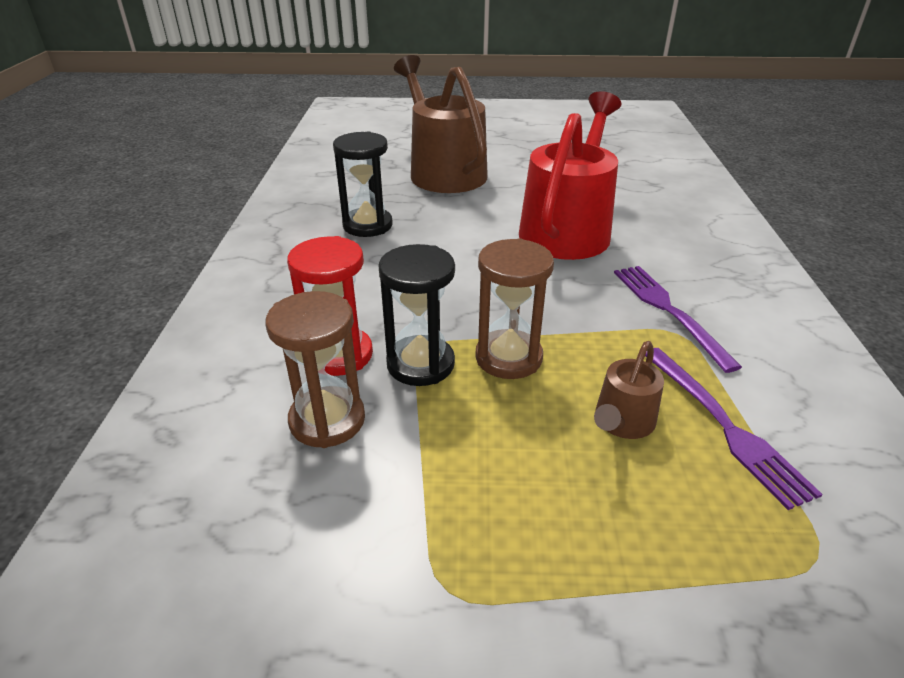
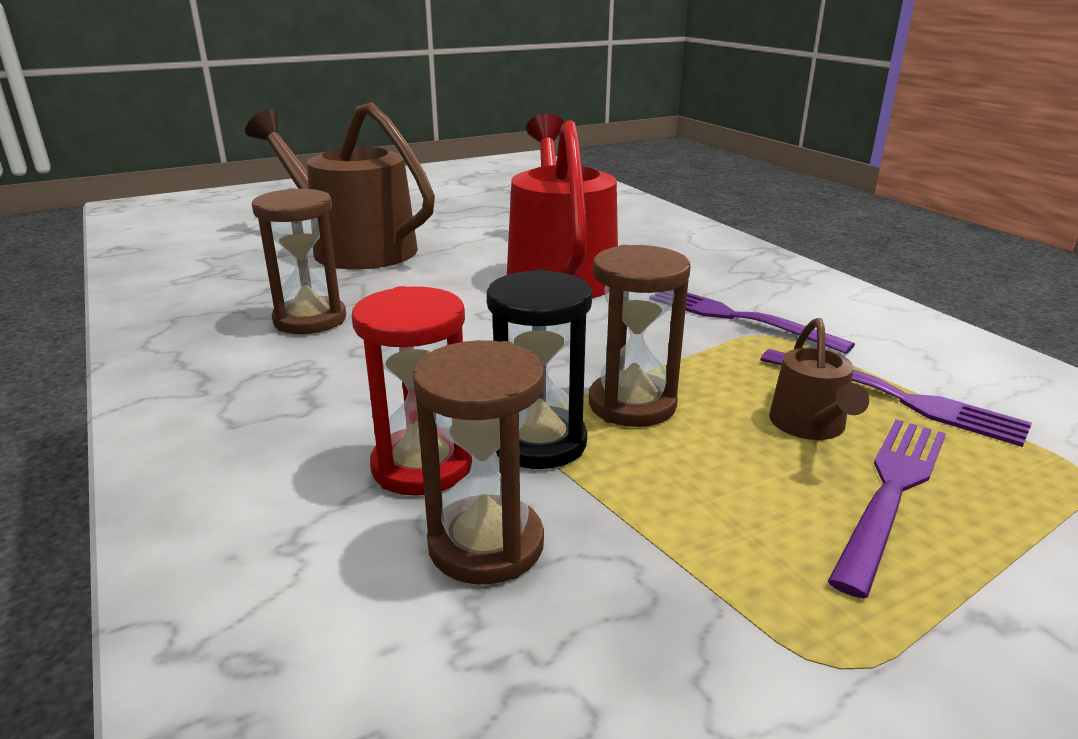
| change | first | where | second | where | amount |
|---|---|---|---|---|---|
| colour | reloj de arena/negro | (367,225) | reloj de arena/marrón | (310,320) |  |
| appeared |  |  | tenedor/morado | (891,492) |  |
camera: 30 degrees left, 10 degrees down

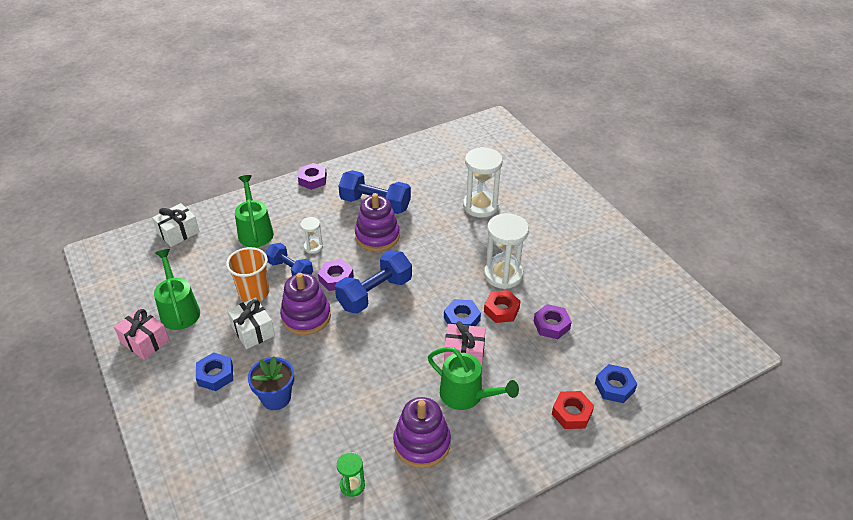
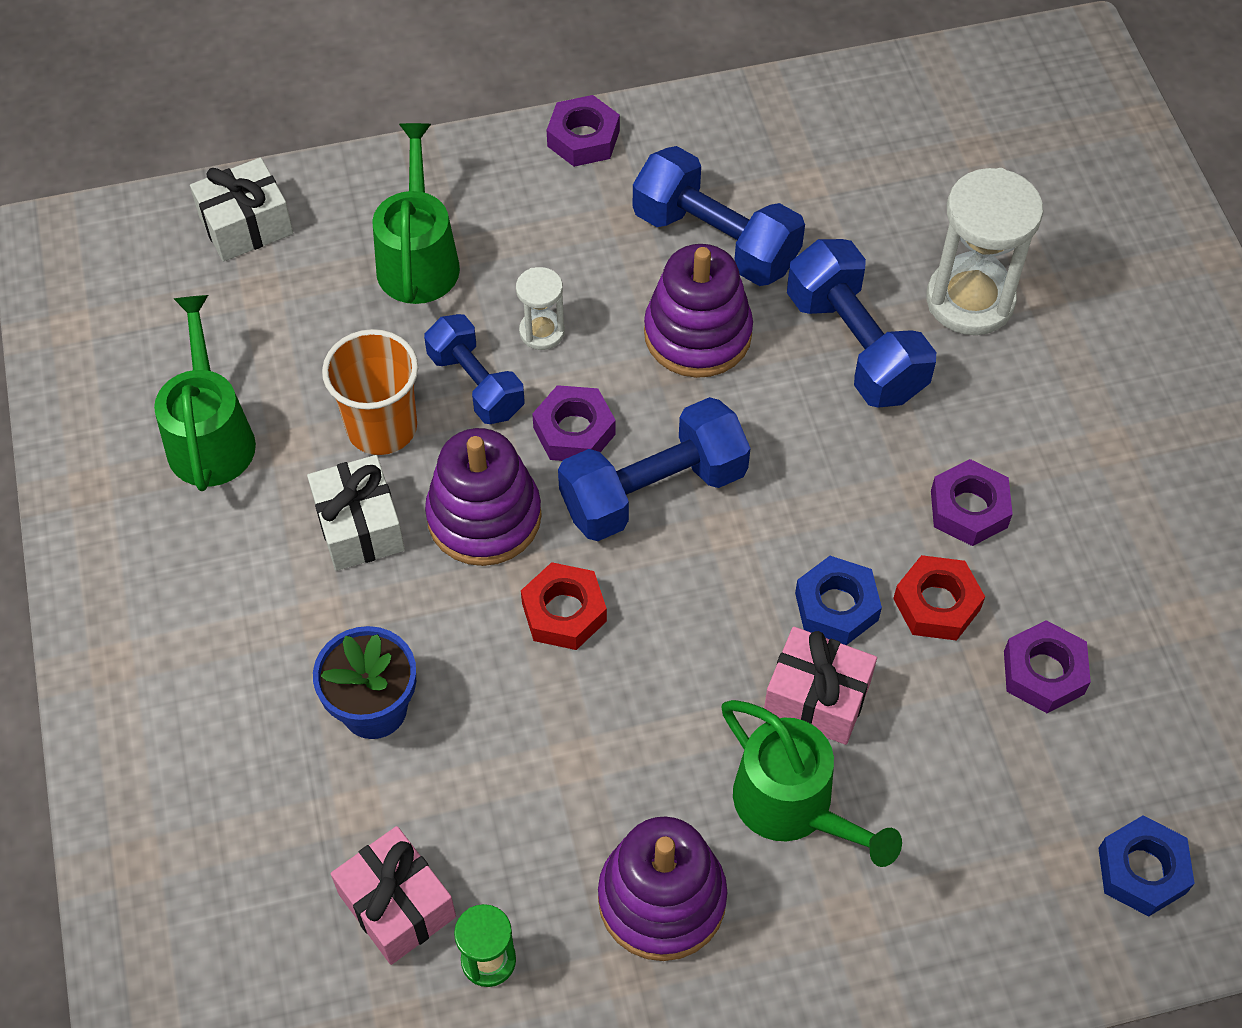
| change | first | where | second | where | amount |
|---|---|---|---|---|---|
| exchanged | reloj de arena/blanco | (503,275) | tuerca/morado | (969,509) |  |
| relocated | regalo/rosa | (145,341) |  | (397,905) |  |
| missing | tuerca/azul | (215,375) |  |  |  |
| relocated | tuerca/rojo | (571,413) |  | (564,612) |  |
| appeared |  |  | mancuerna/azul | (855,346) |  |
camera: 15 degrees right, 15 degrees up

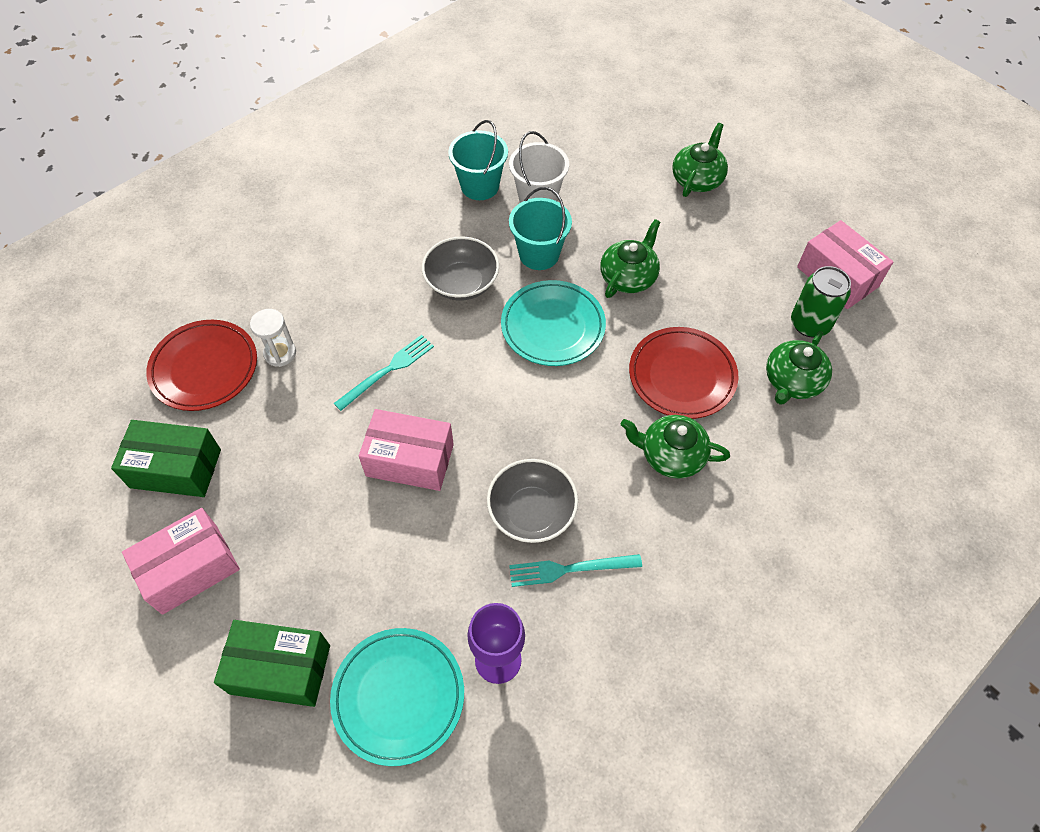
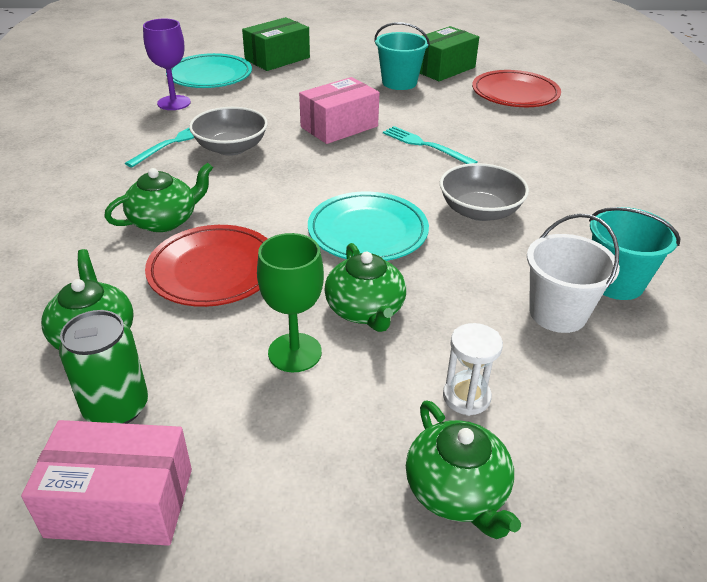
| change | first | where | second | where | amount |
|---|---|---|---|---|---|
| relocated | balde/turquesa | (539,254) |  | (399,82) |  |
| relocated | reloj de arena/blanco | (280,353) |  | (466,397) |  |
| spun | tenedor/turquesa | (387,371) |  | (426,146) | 135 degrees clockwise |
| missing | caja/rosa | (190,569) |  |  |  |
| appeared |  |  | copa/verde | (295,352) |  |
camera: 130 degrees right, 20 degrees down

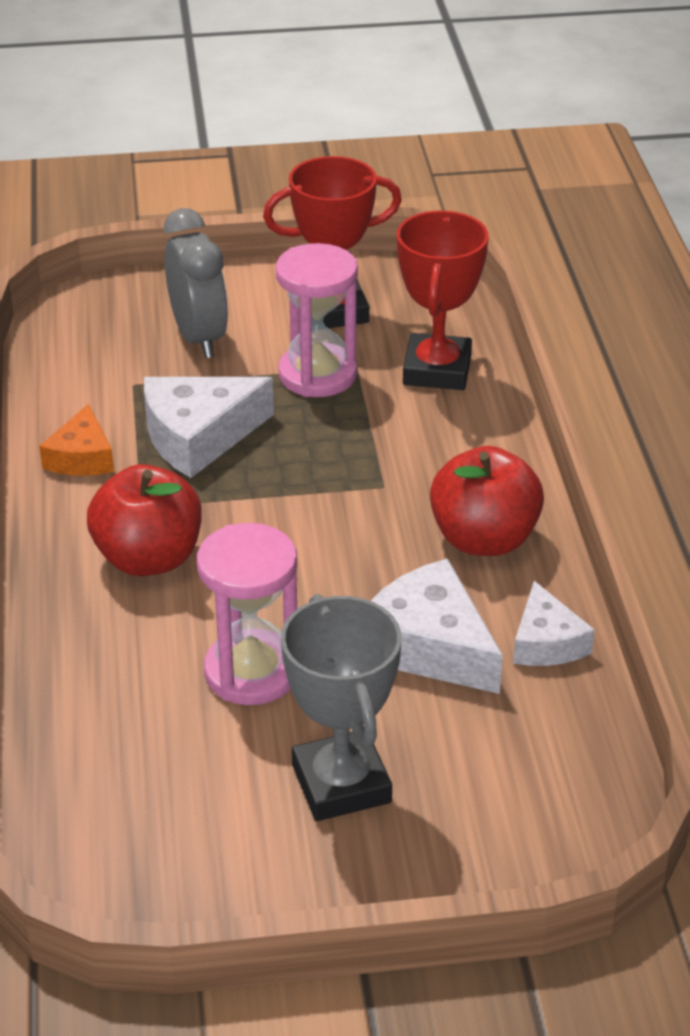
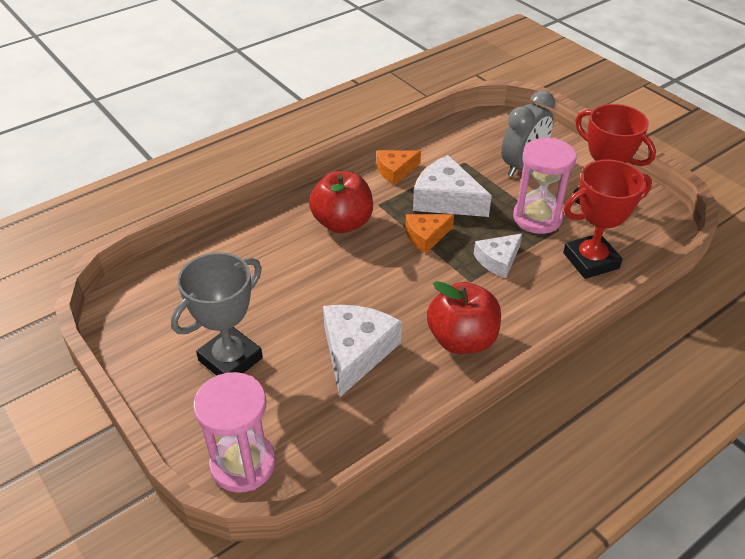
| change | first | where | second | where | amount |
|---|---|---|---|---|---|
| relocated | reloj de arena/rosa | (252,672) |  | (243,464) |  |
| relocated | queso/blanco | (546,642) |  | (498,260) |  |
| appeared |  |  | queso/naranja | (426,236) |  |
camera: 60 degrees right, 5 degrees up

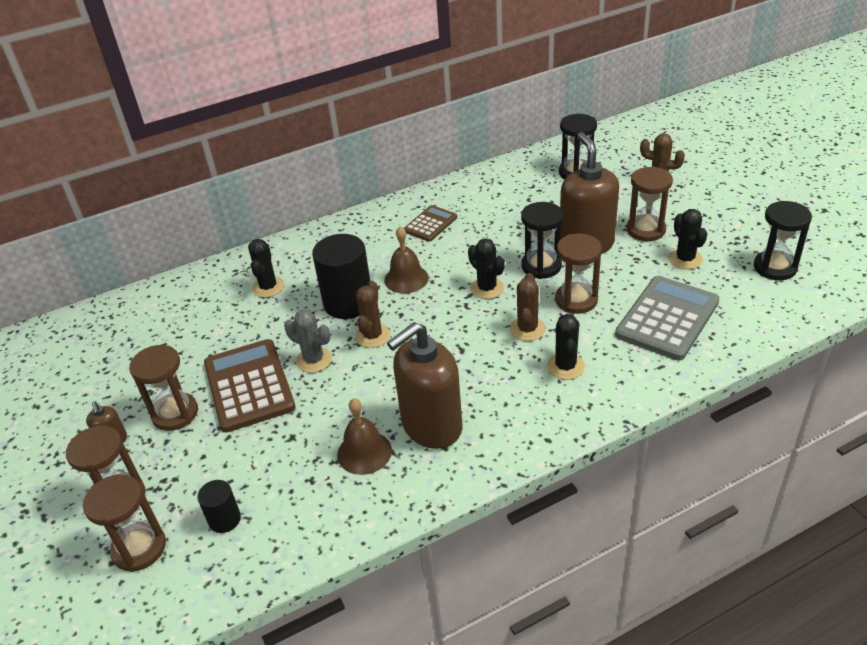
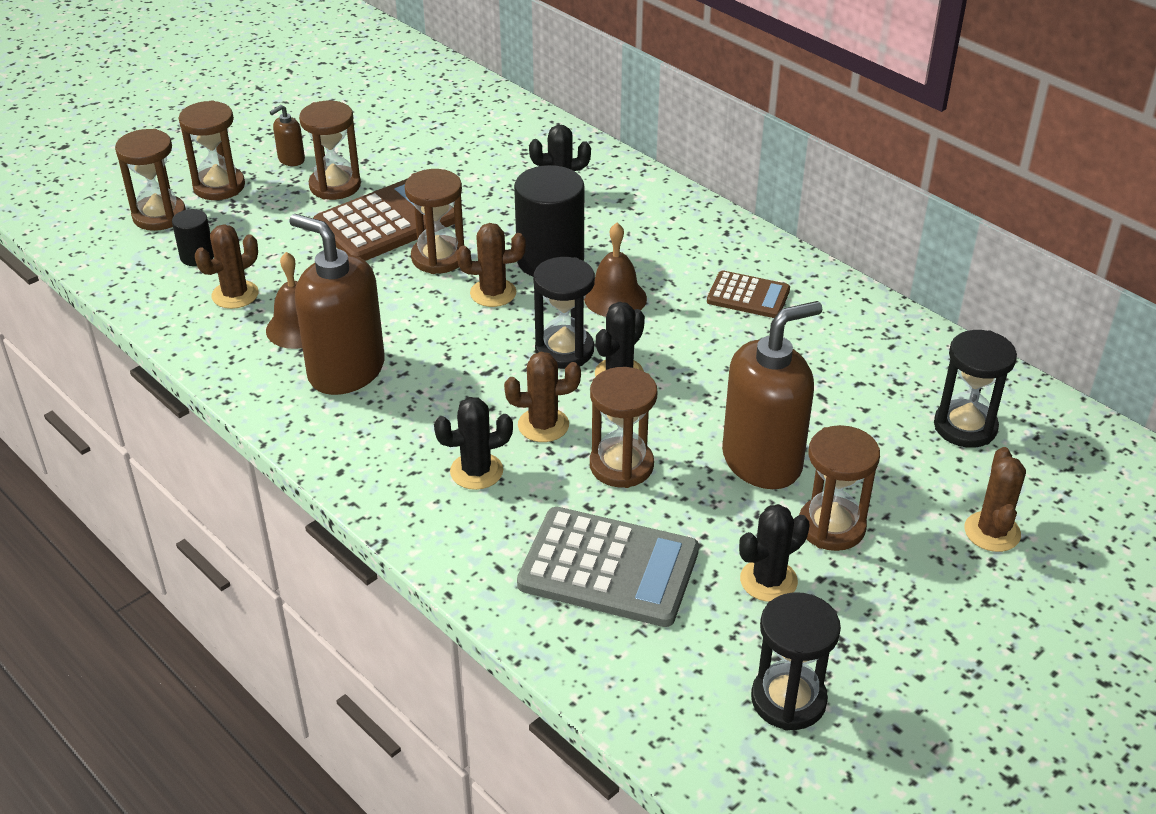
| change | first | where | second | where | amount |
|---|---|---|---|---|---|
| relocated | reloj de arena/negro | (541,266) |  | (564,350) |  |
| exchanged | cactus/gris | (314,360) | reloj de arena/marrón | (438,258) |  |
| appeared |  |  | cactus/marrón | (235,295) |  |
camera: 70 degrees right, 0 degrees up

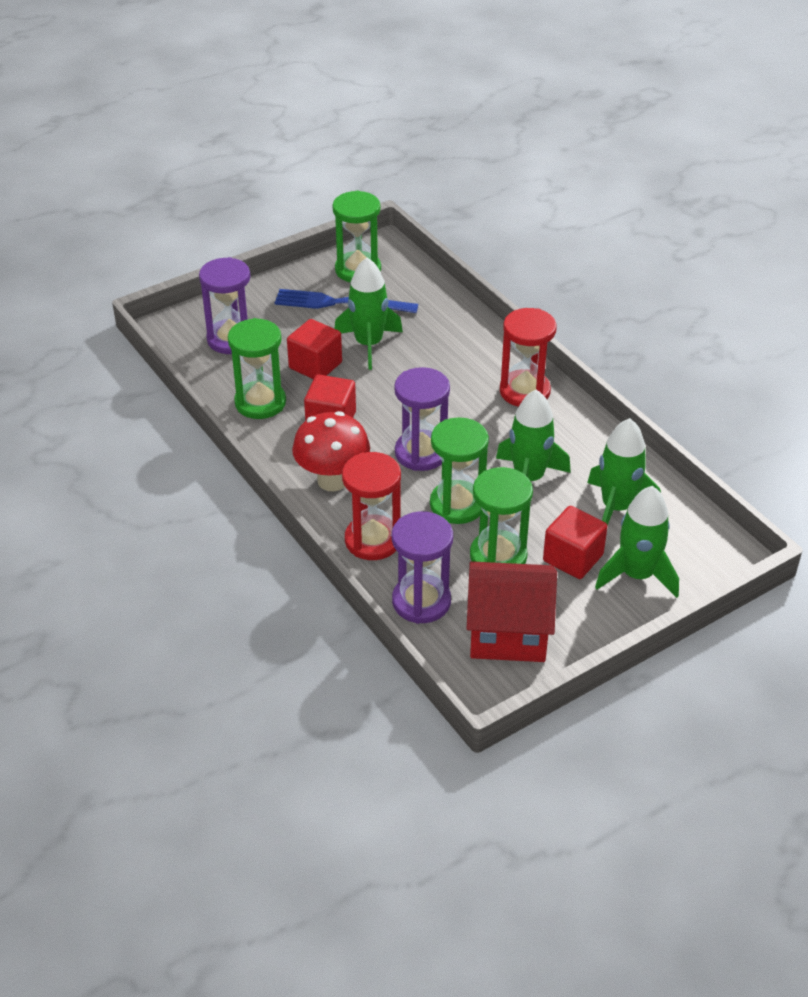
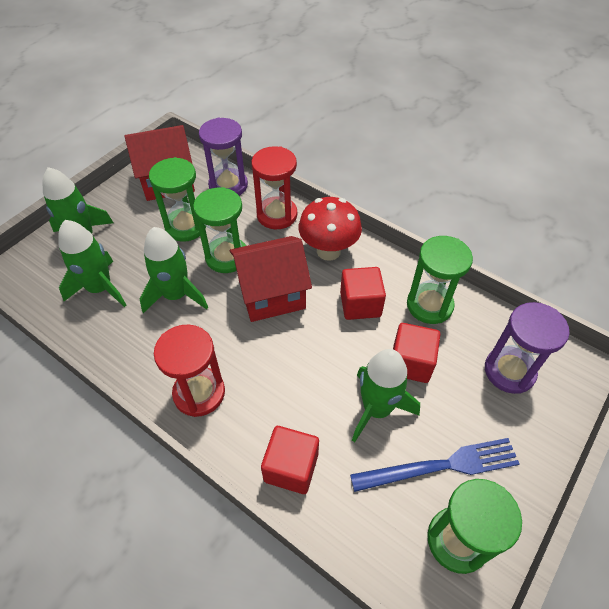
| change | first | where | second | where | amount |
|---|---|---|---|---|---|
| exchanged | reloj de arena/morado | (421,453) | casa/rojo | (271,294) |  |
| relocated | cubo/rojo | (573,558) |  | (291,467) |  |
camera: 160 degrees right, 10 degrees up

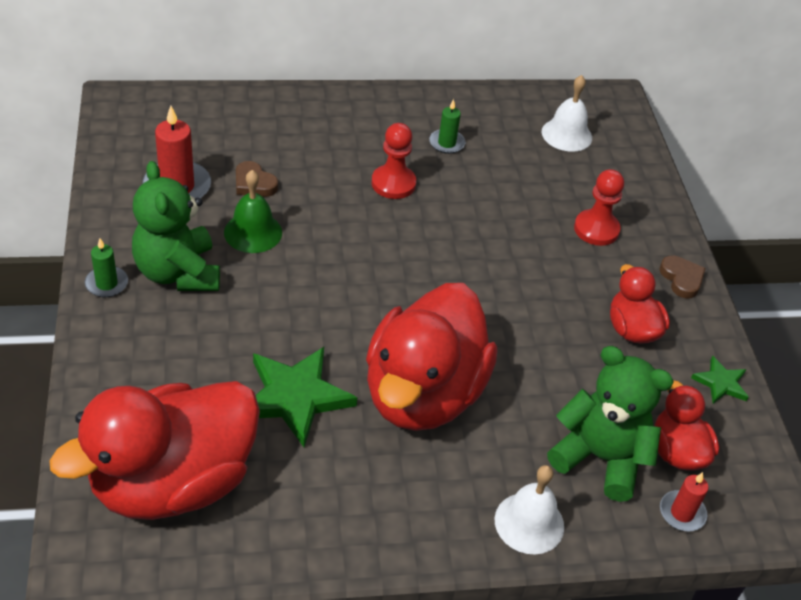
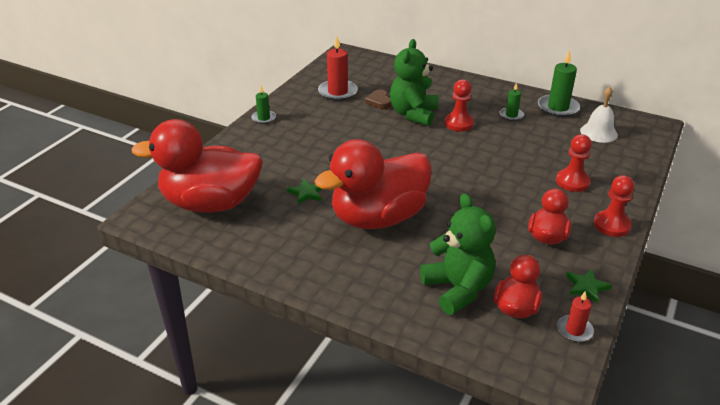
| change | first | where | second | where | amount |
|---|---|---|---|---|---|
| relocated | osito/verde | (178,273) |  | (413,114) |  |
| missing | campana/verde | (253,232) |  |  |  |
| exchanged | corazón/marrón | (681,279) | peón/rojo | (611,225) |  |
| size | estrella/verde | (295,397) |  | (307,193) | x0.51 |
| missing | campana/blanco | (529,523) |  |  |  |
| relocated | vela/rojo | (682,513) |  | (574,330) |  |
| appeared |  |  | vela/verde | (558,108) |  |
camera: 40 degrees right, 10 degrees down

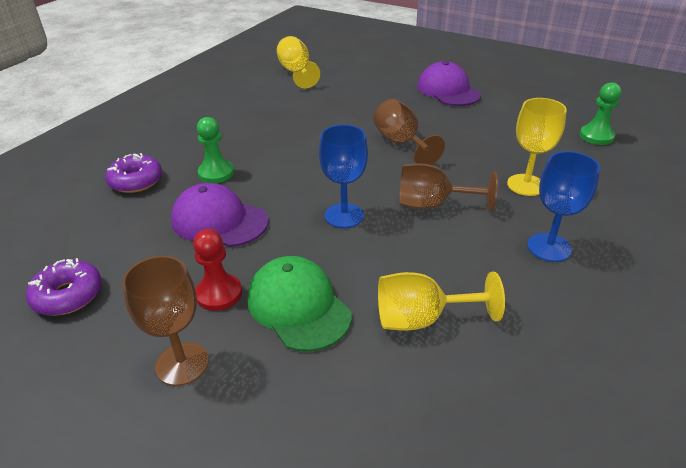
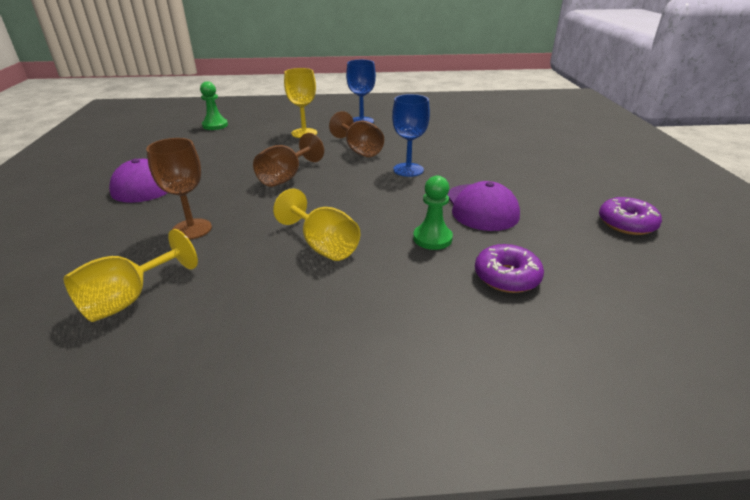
| change | first | where | second | where | amount |
|---|---|---|---|---|---|
| missing | peón/rojo | (219,293) |  |  |  |
| relocated | copa/marrón | (182,363) |  | (192,229) |  |
| missing | gorra/verde | (298,306) |  |  |  |
| relocated | copa/amarillo | (421,319) |  | (323,246) |  |
camera: 125 degrees left, 5 degrees down

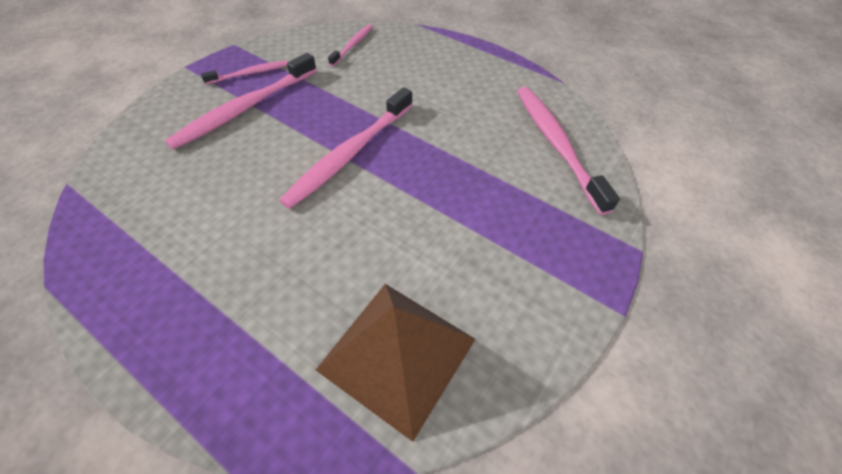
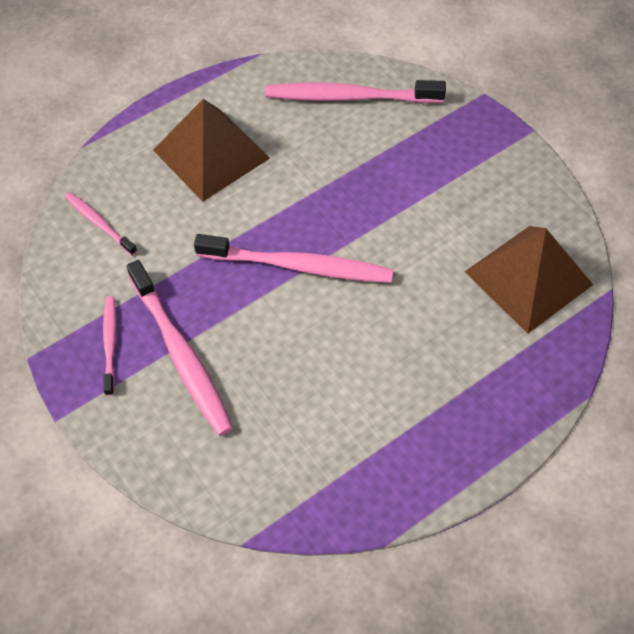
| change | first | where | second | where | amount |
|---|---|---|---|---|---|
| spun | cepillo de dientes/rosa | (349,154) |  | (299,266) | 45 degrees counterclockwise |
| appeared |  |  | pirámide/marrón | (211,154) |  |
camera: 70 degrees left, 5 degrees up

